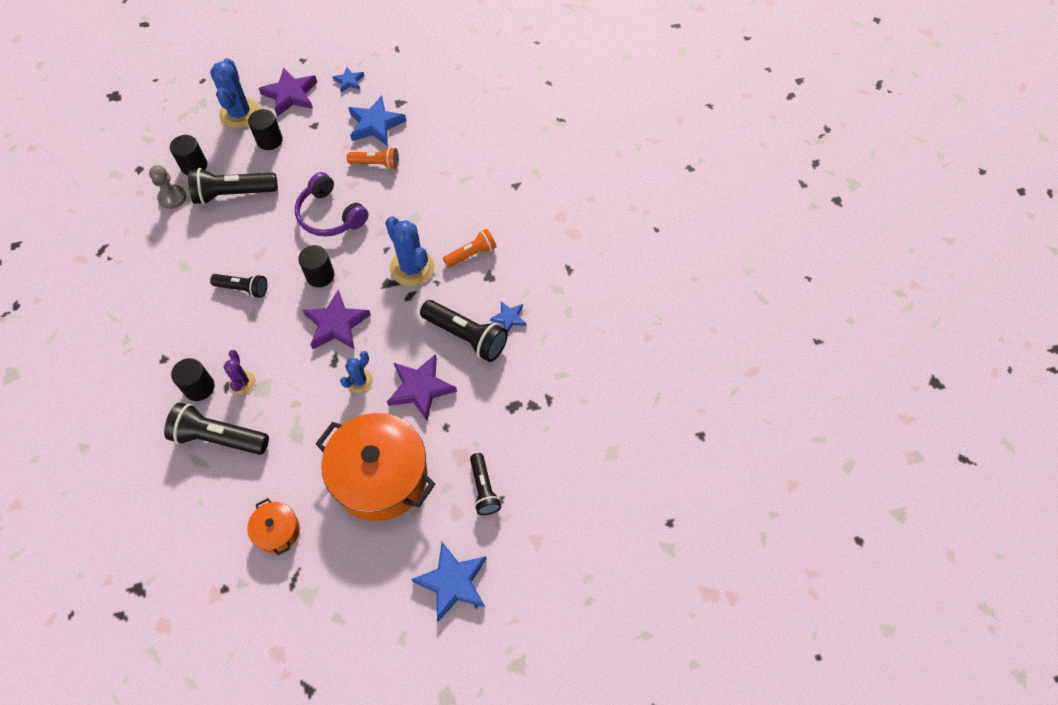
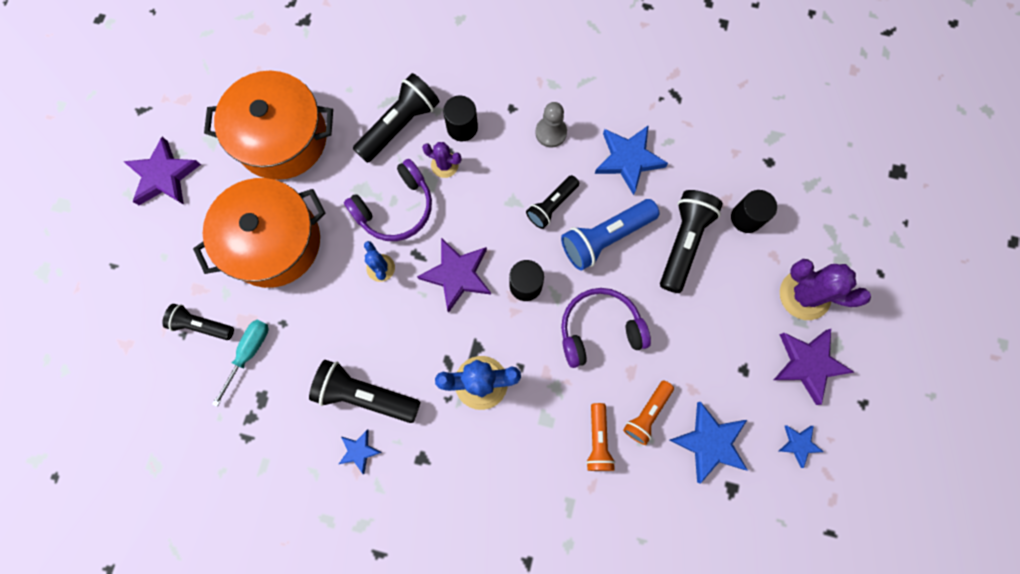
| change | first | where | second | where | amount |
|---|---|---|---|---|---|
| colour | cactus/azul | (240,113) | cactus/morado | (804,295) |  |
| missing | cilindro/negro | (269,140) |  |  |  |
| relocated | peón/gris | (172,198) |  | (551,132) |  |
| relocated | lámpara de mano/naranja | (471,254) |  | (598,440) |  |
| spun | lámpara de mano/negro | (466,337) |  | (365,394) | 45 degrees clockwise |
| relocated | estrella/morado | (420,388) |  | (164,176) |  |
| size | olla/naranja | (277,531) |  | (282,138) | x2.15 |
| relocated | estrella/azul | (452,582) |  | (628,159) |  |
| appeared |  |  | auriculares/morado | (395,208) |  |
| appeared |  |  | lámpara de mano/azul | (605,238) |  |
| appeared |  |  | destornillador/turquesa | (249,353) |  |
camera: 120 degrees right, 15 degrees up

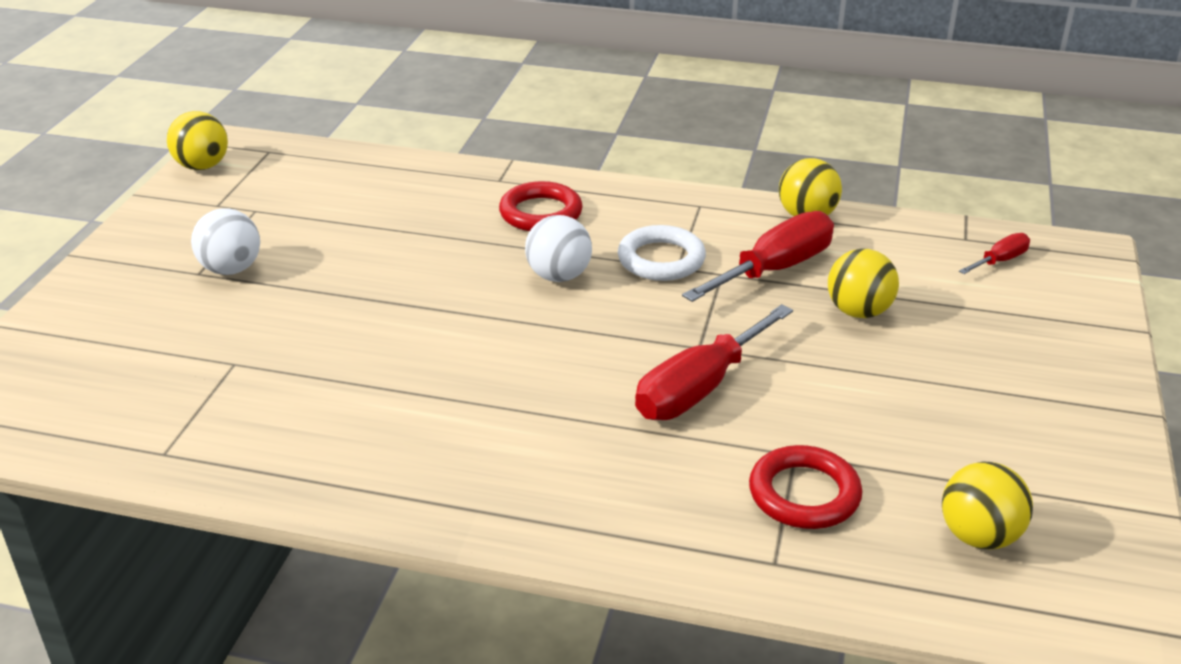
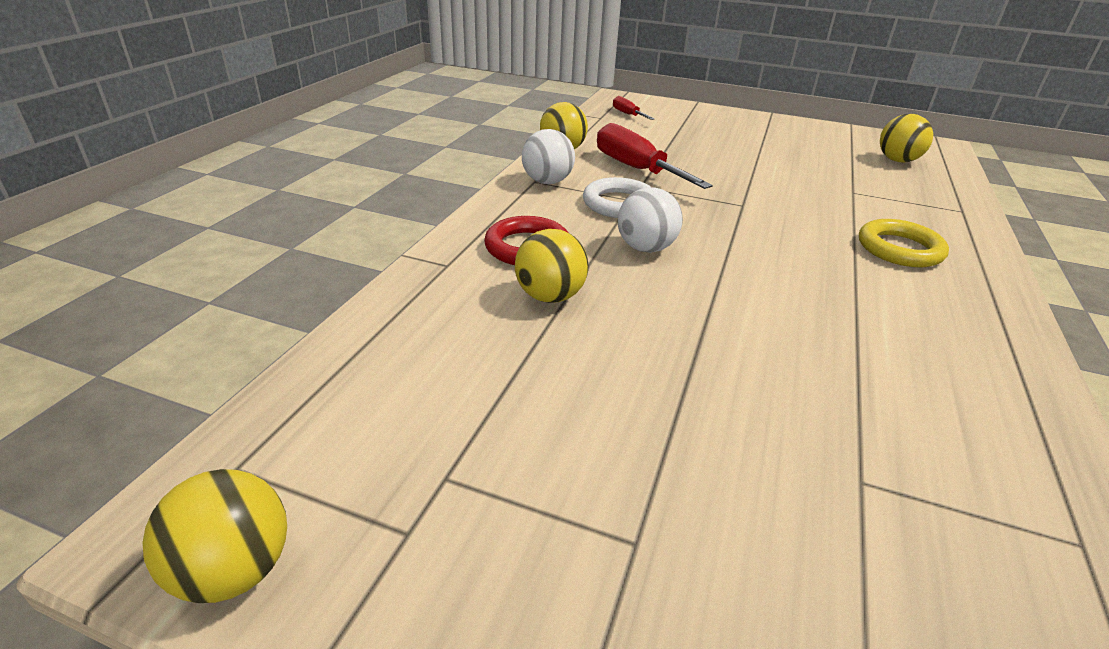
| change | first | where | second | where | amount |
|---|---|---|---|---|---|
| relocated | pelota/blanco | (231,269) |  | (547,182) |  |
| relocated | pelota/amarillo | (858,312) |  | (550,296) |  |
| missing | destornillador/rojo | (699,388) |  |  |  |
| missing | anillo/rojo | (804,494) |  |  |  |
| appeared |  |  | anillo/amarillo | (899,249) |  |
camera: 85 degrees left, 0 degrees up

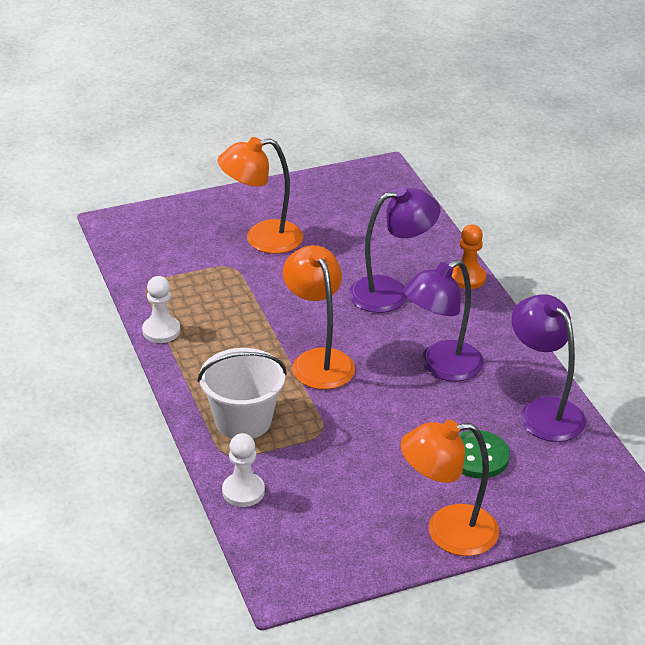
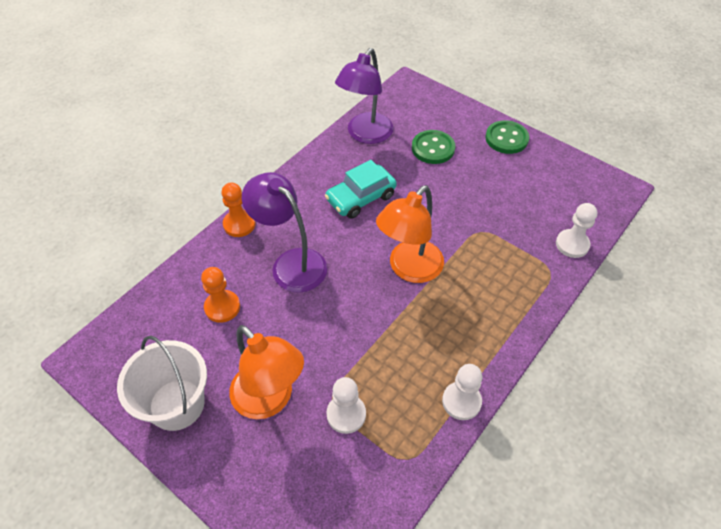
| change | first | where | second | where | amount |
|---|---|---|---|---|---|
| exchanged | lámpara/morado | (441,367) | coche/turquesa | (360,198) |  |
| relocated | balde/blanco | (243,420) |  | (177,404) |  |
| exchanged | lámpara/naranja | (447,532) | botón/verde | (506,138) |  |
| appeared |  |  | peón/naranja | (222,307) |  |
| appeared |  |  | peón/blanco | (346,414) |  |
camera: 120 degrees left, 15 degrees up

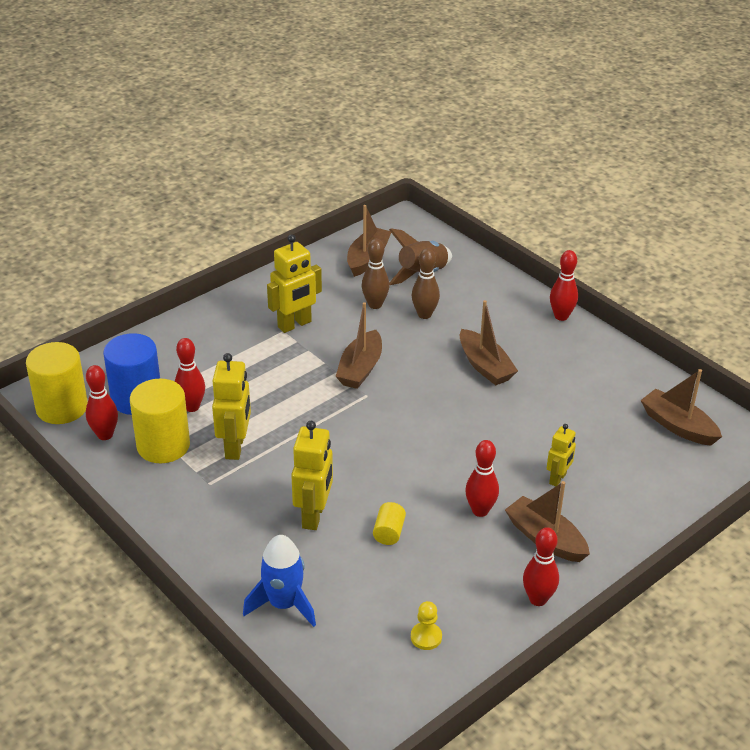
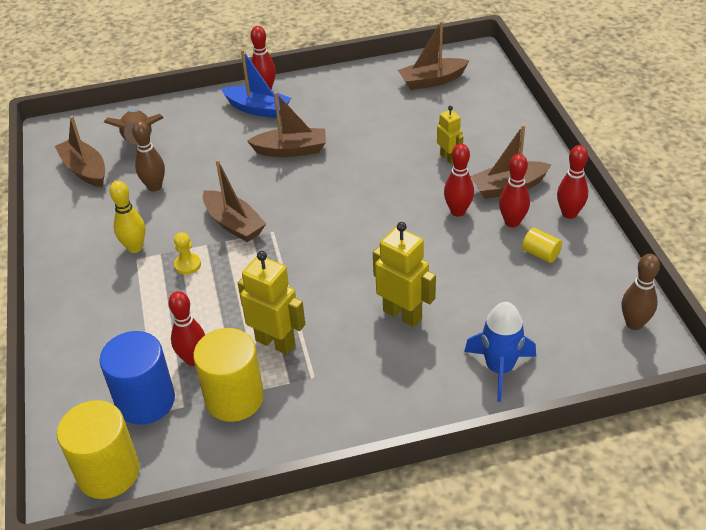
| change | first | where | second | where | amount |
|---|---|---|---|---|---|
| exchanged | robot/amarillo | (295,324) | bolo/amarillo | (135,247) |  |
| relocated | bolo/marrón | (424,314) |  | (634,323) |  |
| relocated | bolo/rojo | (105,435) |  | (512,222) |  |
| relocated | cilindro/amarillo | (389,532) |  | (540,254) |  |
| relocated | peón/amarillo | (426,637) |  | (187,265) |  |
| appeared |  |  | barco/azul | (258,109) |  |
camera: 60 degrees left, 5 degrees up

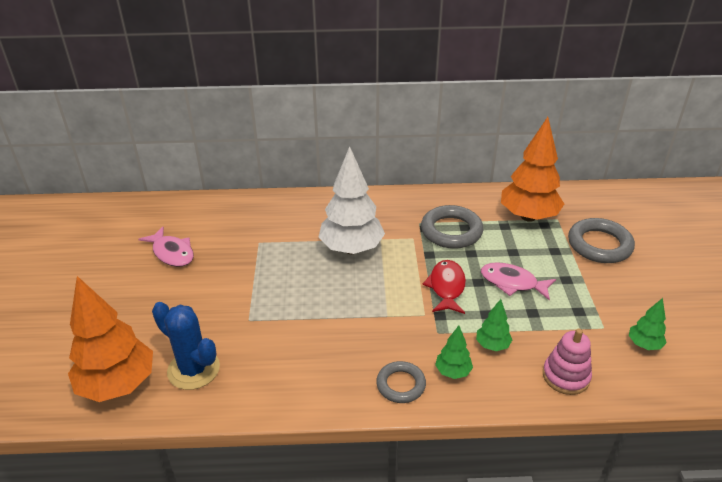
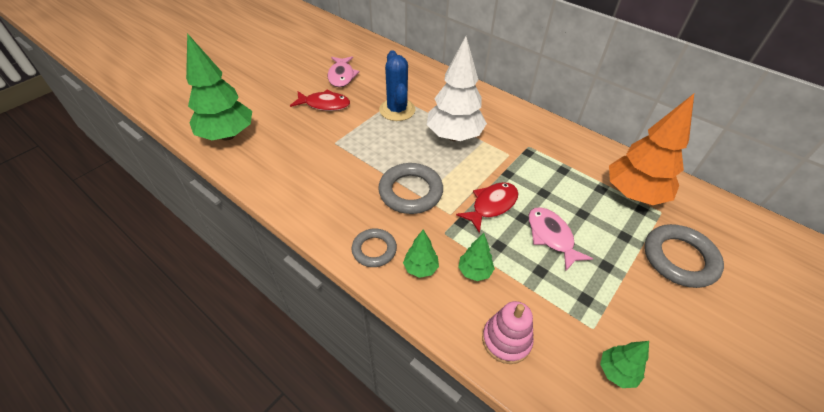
| change | first | where | second | where | amount |
|---|---|---|---|---|---|
| relocated | anillo/gris | (451,231) |  | (410,192) |  |
| colour | árbol/naranja | (118,385) | árbol/verde | (227,135) |  |
| relocated | cactus/azul | (193,369) |  | (397,110) |  |
| appeared |  |  | pez/rojo | (324,104) |  |
camera: 40 degrees right, 10 degrees up

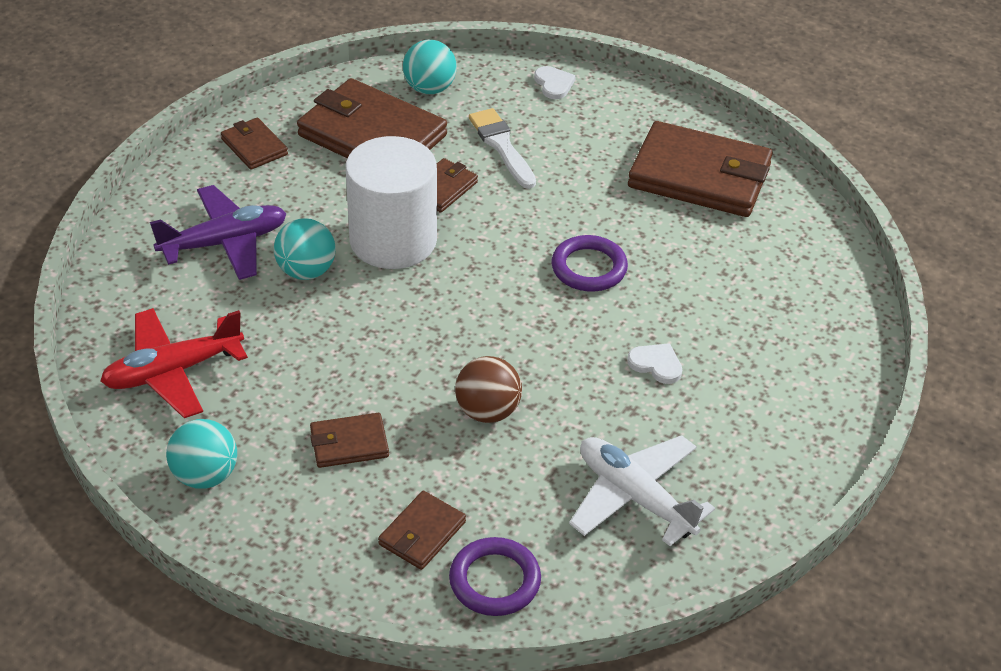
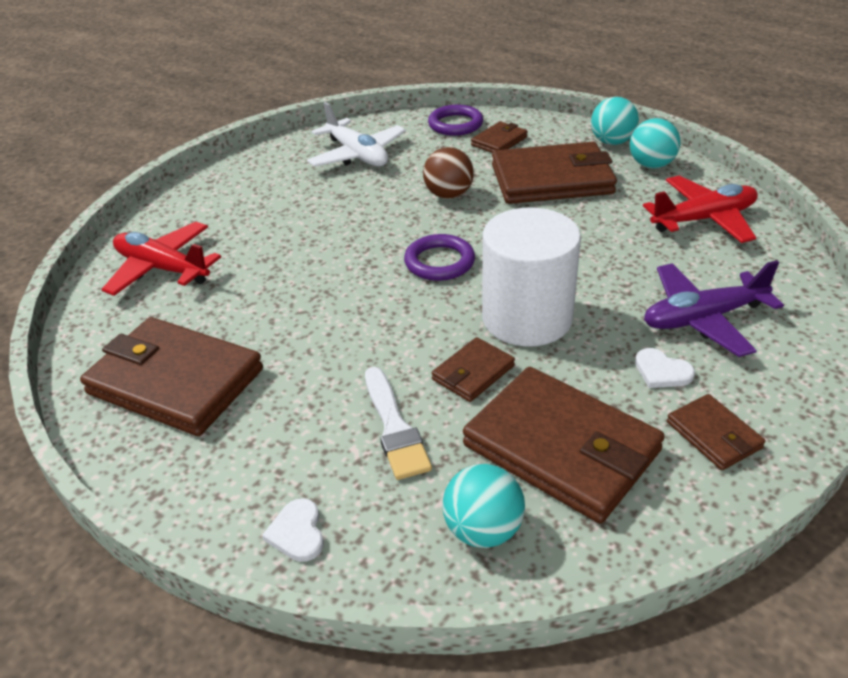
| change | first | where | second | where | amount |
|---|---|---|---|---|---|
| relocated | pelota/turquesa | (306,271) |  | (612,142) |  |
| relocated | anillo/morado | (589,268) |  | (439,262) |  |
| relocated | corazón/blanco | (656,364) |  | (661,371) |  |
| size | cartera/marrón | (349,444) |  | (552,179) | x2.08 |
| appeared |  |  | avión/rojo | (162,269) |  |
camera: 170 degrees left, 5 degrees down

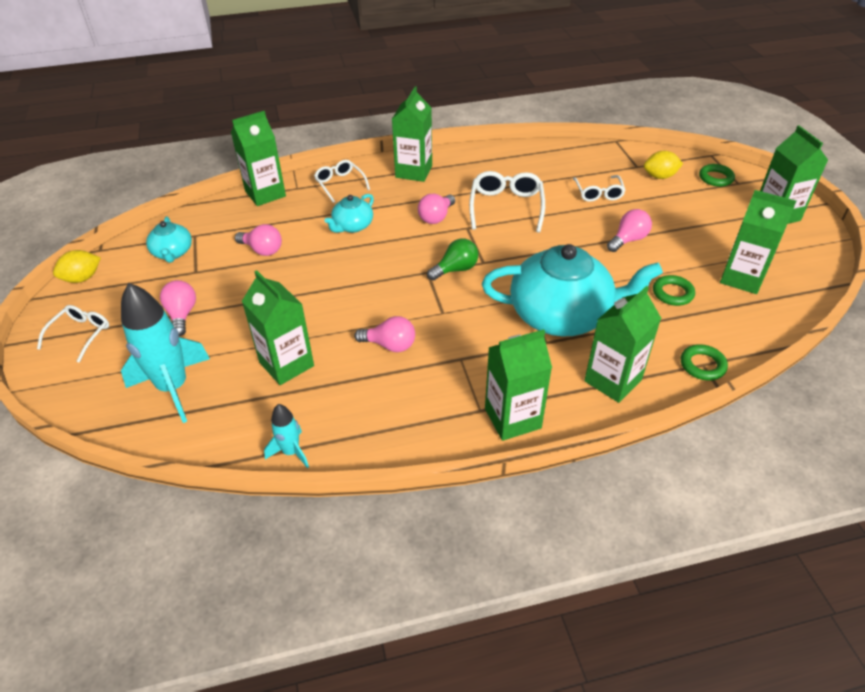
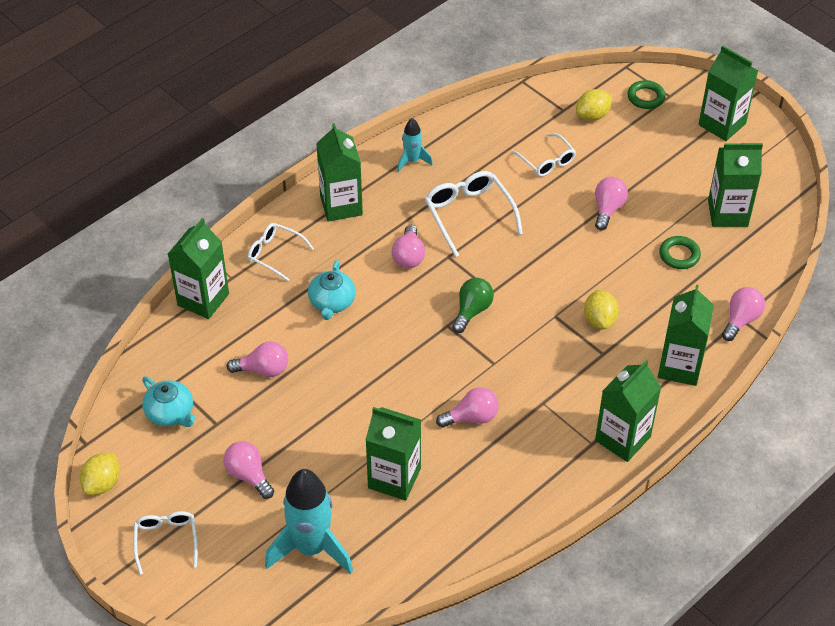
| change | first | where | second | where | amount |
|---|---|---|---|---|---|
| exchanged | tetera/turquesa | (562,315) | limón/amarillo | (599,320) |  |
| exchanged | anillo/verde | (702,365) | bombilla/rosa | (741,320) |  |
| relocated | cohete/turquesa | (291,452) |  | (412,161) |  |
camera: 30 degrees left, 5 degrees up

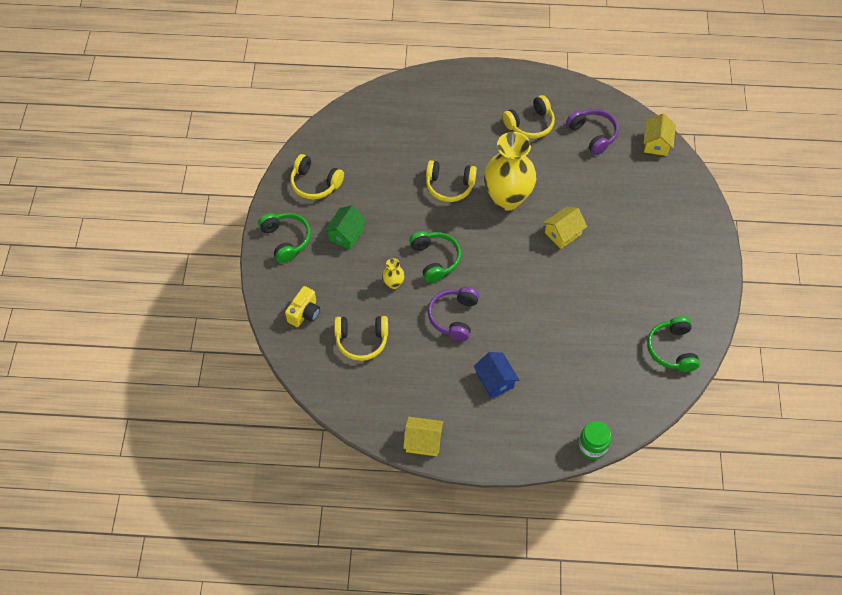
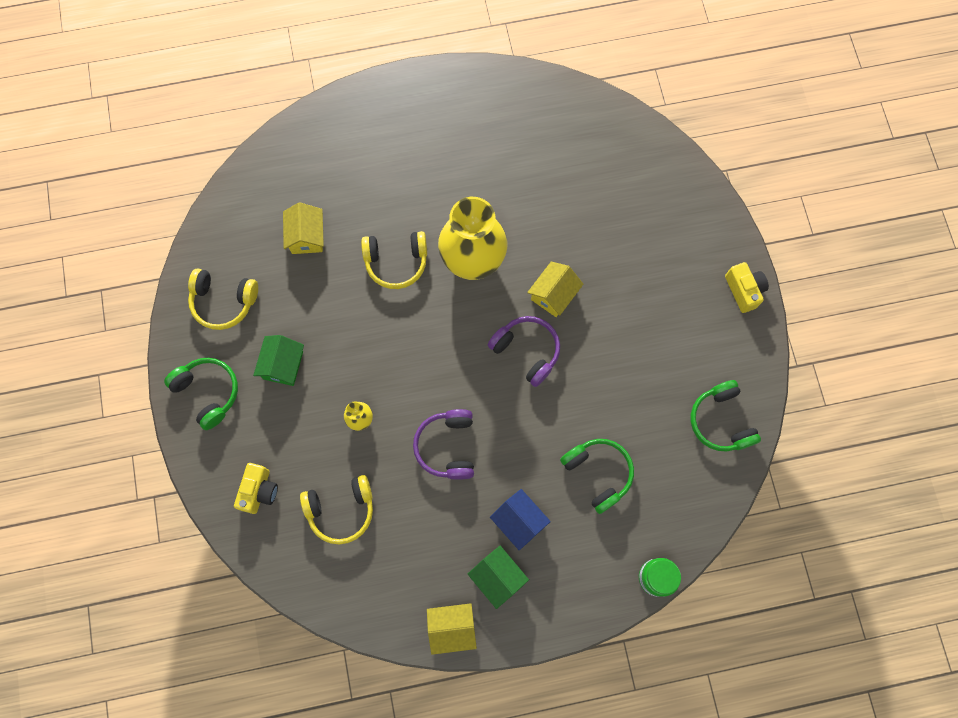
| change | first | where | second | where | amount |
|---|---|---|---|---|---|
| missing | auriculares/amarillo | (530,124) |  |  |  |
| relocated | auriculares/morado | (592,134) |  | (526,351) |  |
| relocated | casa/amarillo | (656,143) |  | (306,236) |  |
| relocated | auriculares/verde | (435,259) |  | (598,473) |  |
| appeared |  |  | cámara/amarillo | (744,290) |  |
| appeared |  |  | casa/verde | (497,577) |  |
camera: 15 degrees left, 15 degrees up

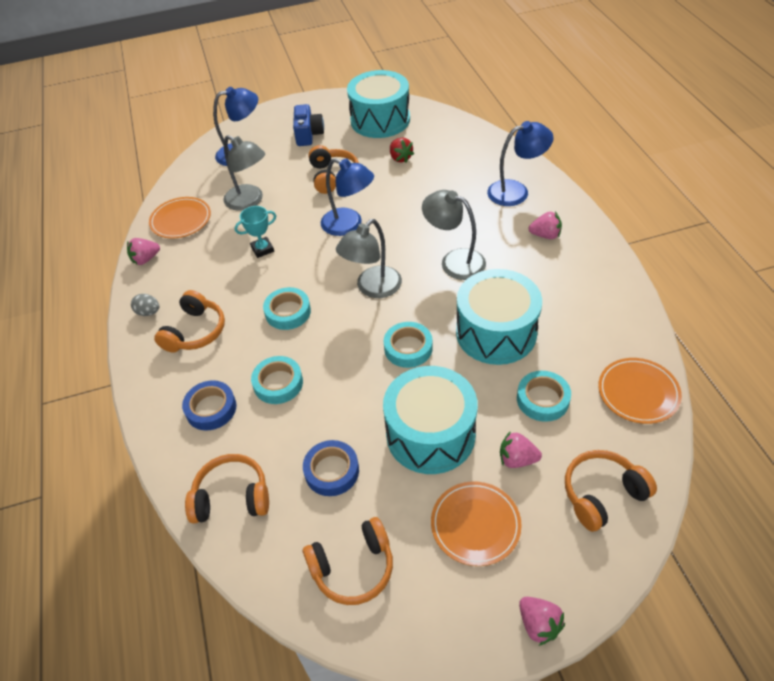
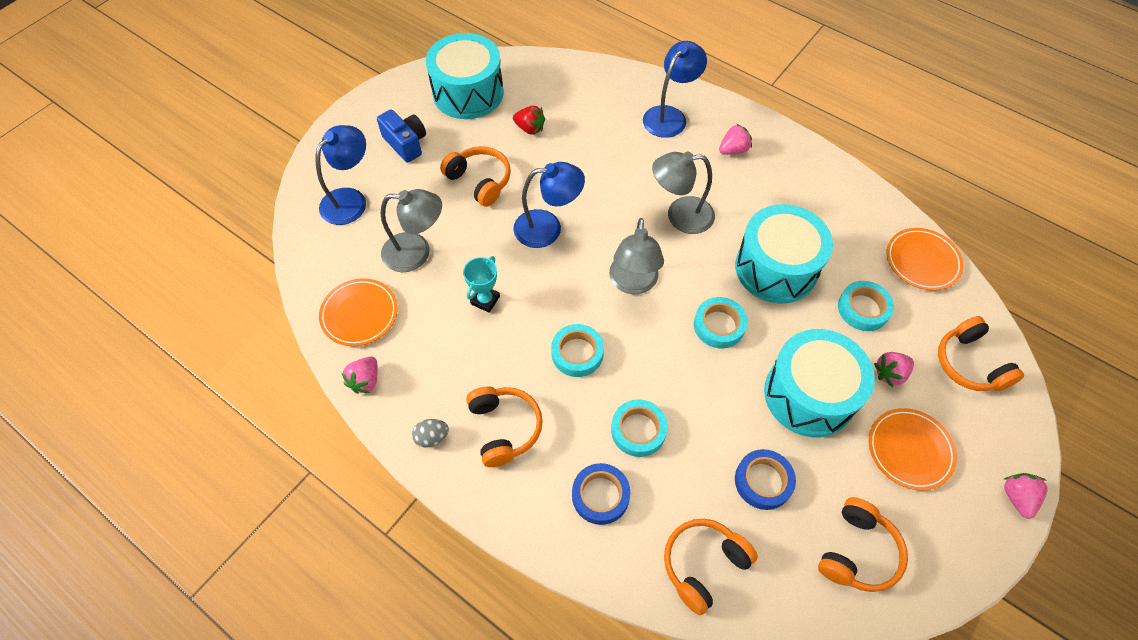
| change | first | where | second | where | amount |
|---|---|---|---|---|---|
| spun | auriculares/naranja | (602,494) |  | (969,364) | 45 degrees counterclockwise |
| spun | fresa/rosa | (539,624) |  | (1017,497) | 105 degrees counterclockwise |
camera: 40 degrees left, 10 degrees up

